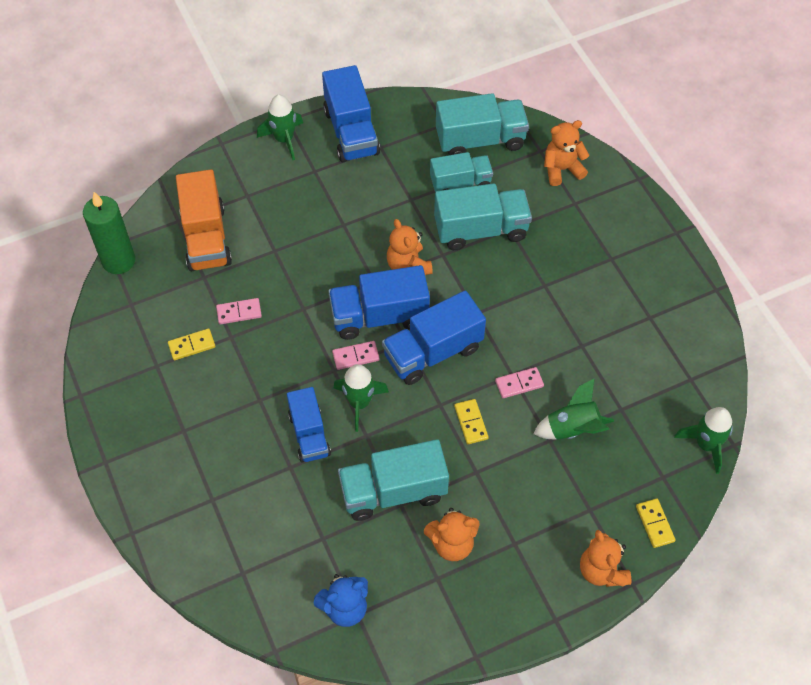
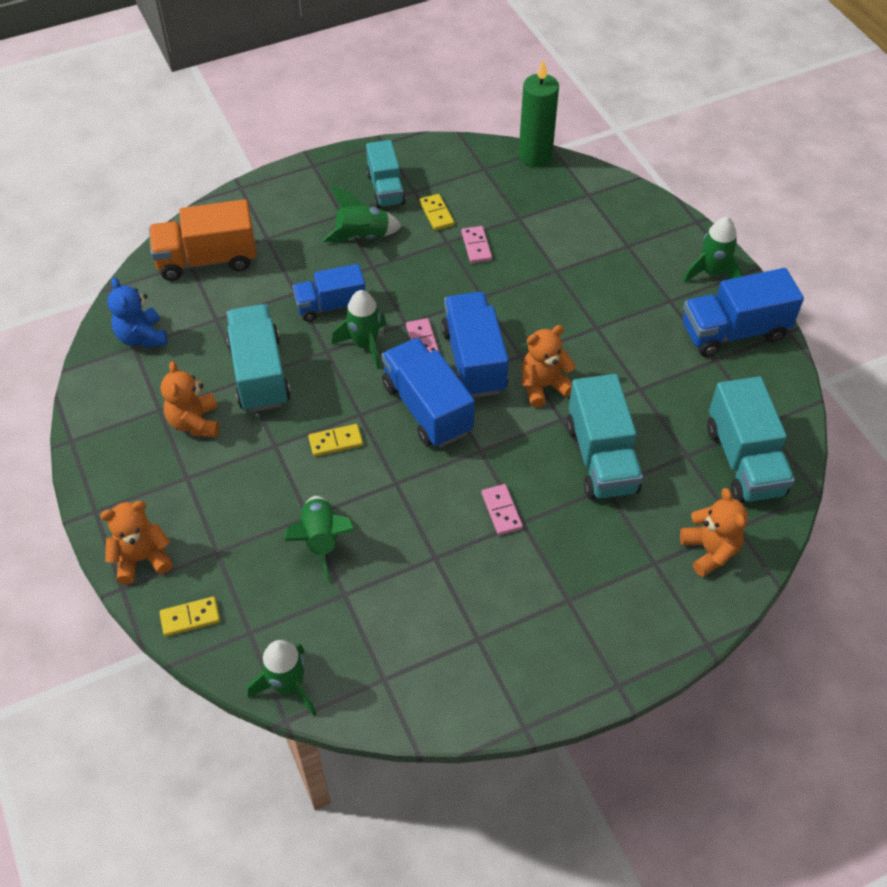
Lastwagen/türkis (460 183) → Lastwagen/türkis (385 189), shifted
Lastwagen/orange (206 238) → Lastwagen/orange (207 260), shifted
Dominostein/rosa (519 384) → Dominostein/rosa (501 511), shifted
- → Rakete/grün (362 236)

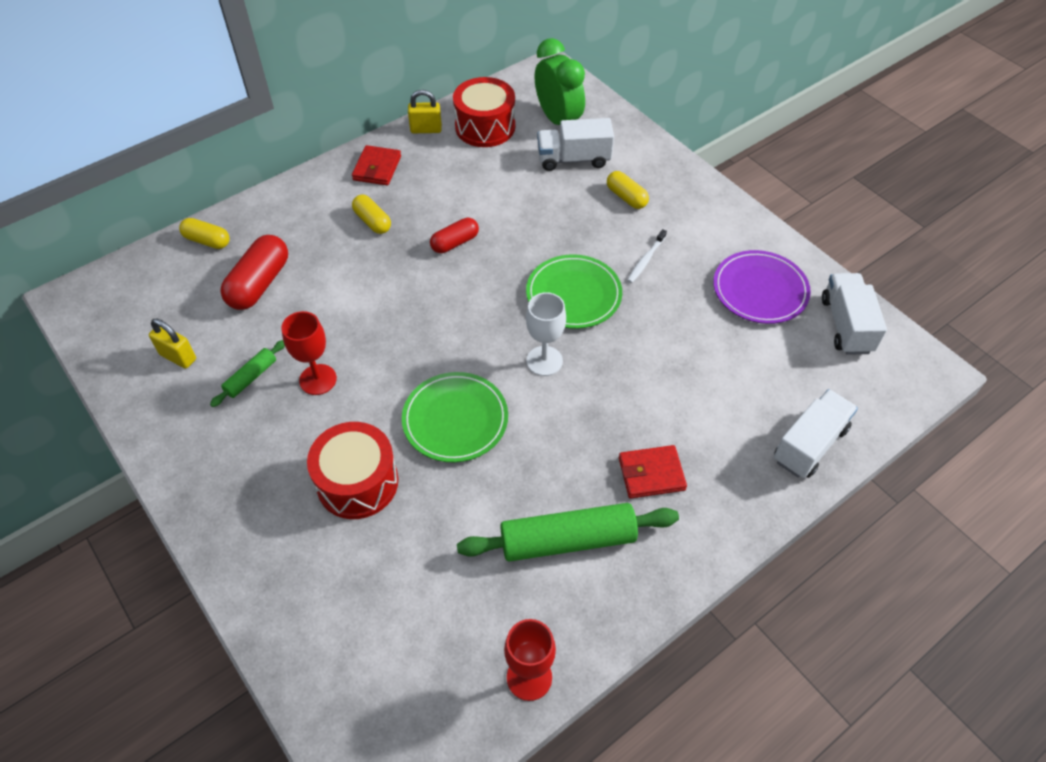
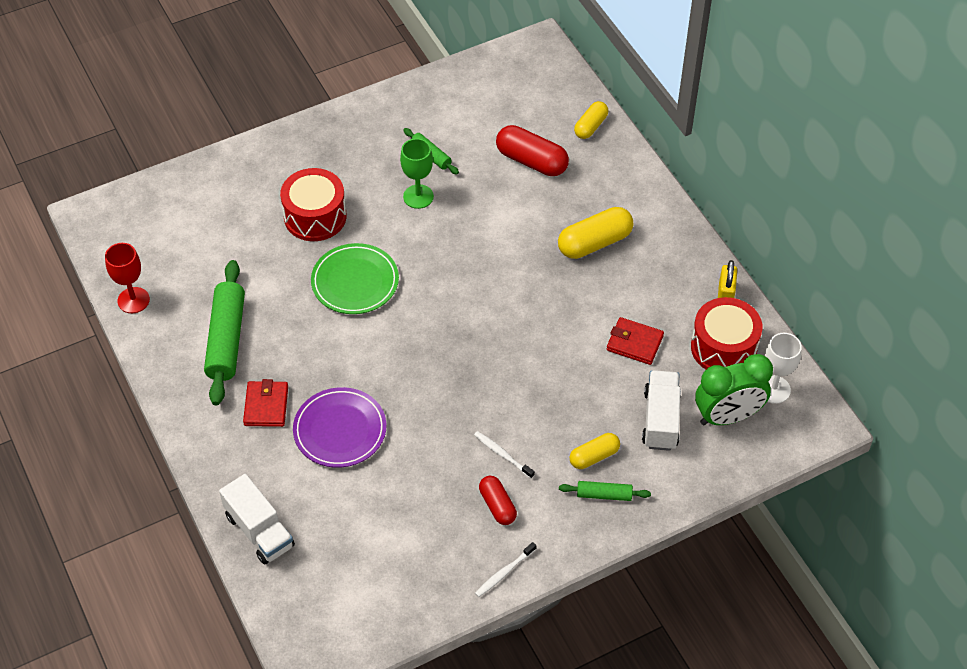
Geldbörse/rot (377 168) → Geldbörse/rot (634 343), shifted
Kapsel/gelb (372 221) → Kapsel/gelb (594 243), x1.62
Kapsel/rot (455 243) → Kapsel/rot (497 505), shifted
Teller/lila (760 290) → Teller/lila (340 430), shifted
Teller/grün (573 295) → -
Lastwagen/weiß (846 325) → -
Kelch/weiß (544 361) → Kelch/weiß (773 389), shifted
Kelch/rot (318 379) → Kelch/grün (418 196)
Vorhängeschloss/gelb (178 357) → -
- → Nudelholz/grün (604 495)
- → Zahnbürste/weiß (504 573)

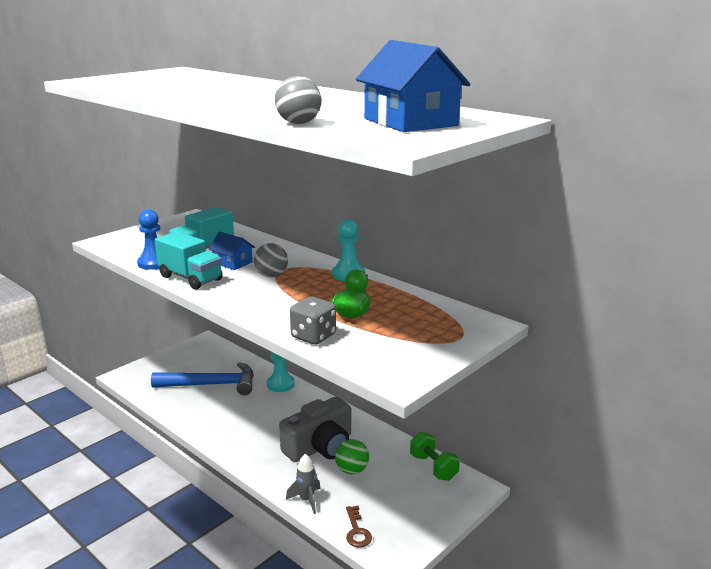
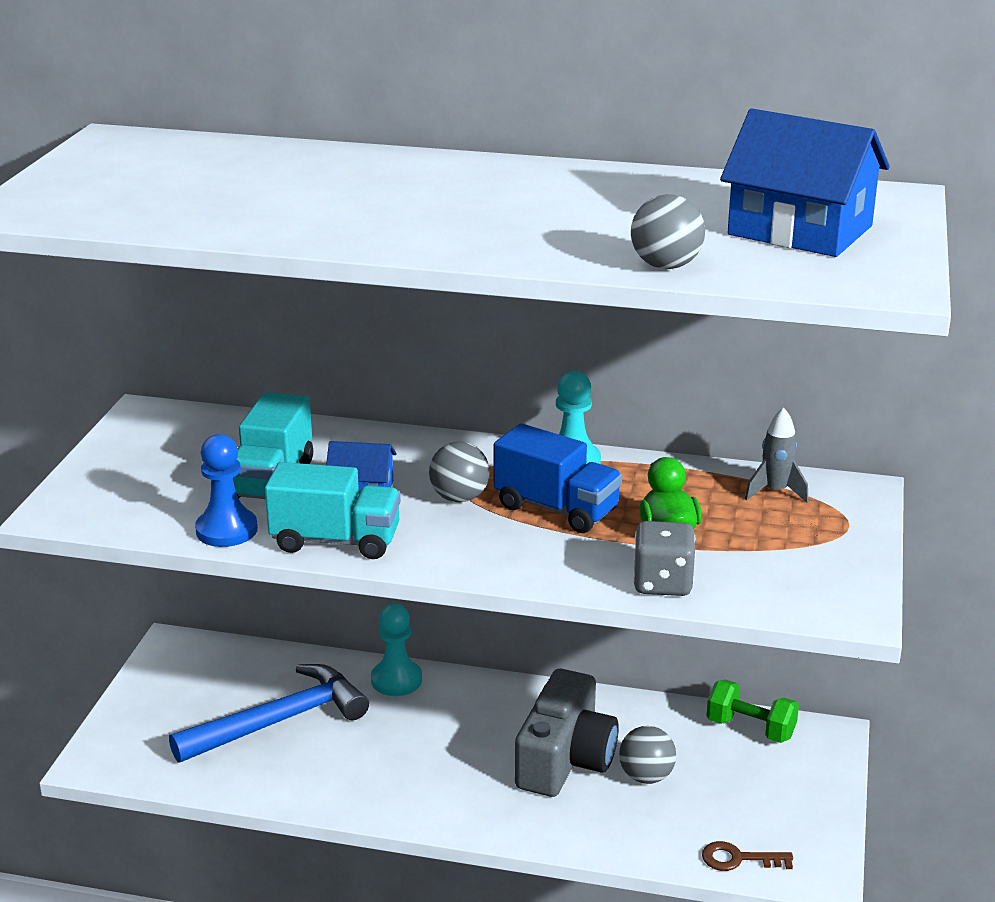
Ball/grün (352 470) → Ball/grau (646 776)
Rakete/grau (306 500) → Rakete/grau (775 492), shifted
Schlüssel/braun (357 531) → Schlüssel/braun (738 859), 135 degrees clockwise
- → Lastwagen/blau (556 509)

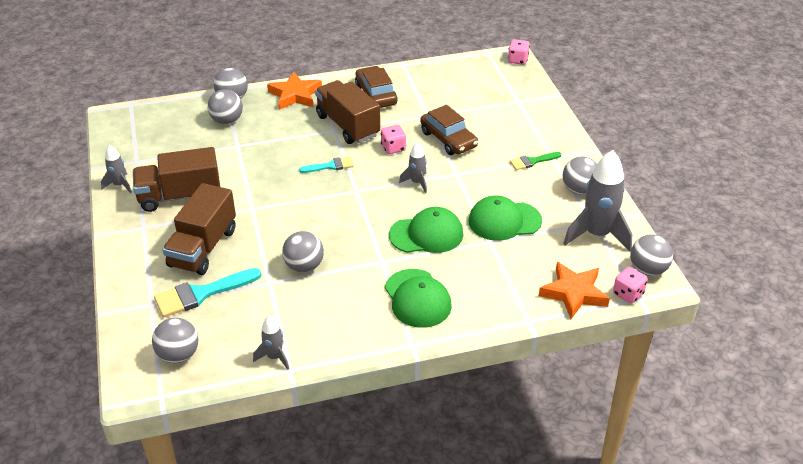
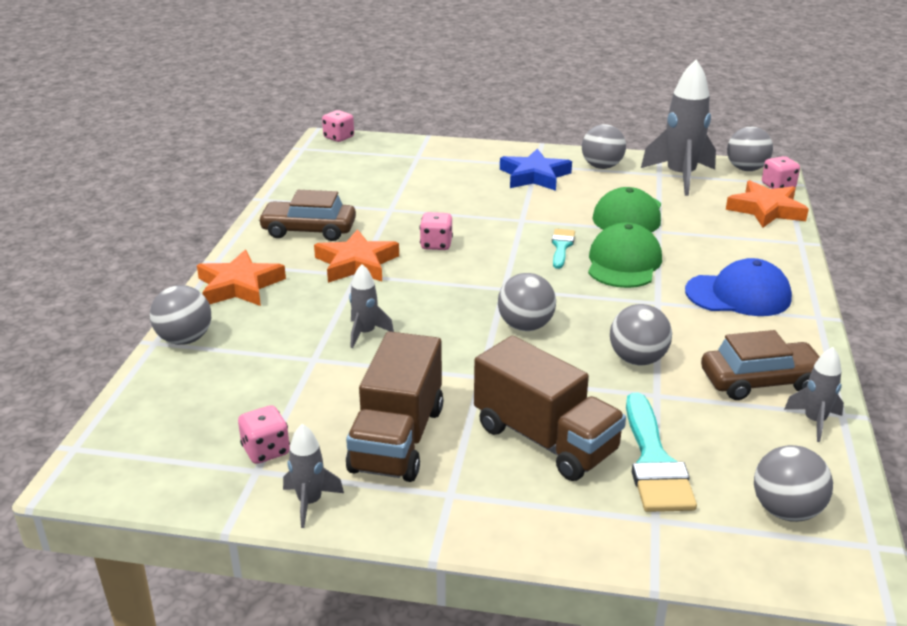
Lastwagen/braun (348 125) → Stern/orange (356 263)
Ball/grau (227 121) → Ball/grau (525 326), shifted
Auto/braun (448 139) → Auto/braun (760 381), shifted
Rakete/grau (417 182) → Rakete/grau (365 333), shifted
Pinsel/grün (532 161) → Stern/blau (534 176)
Pinsel/türkis (330 166) → Pinsel/türkis (561 247), shifted
Kappe/grün (417 298) → Kappe/blau (738 295)
- → Spielwürfel/rosa (266 451)

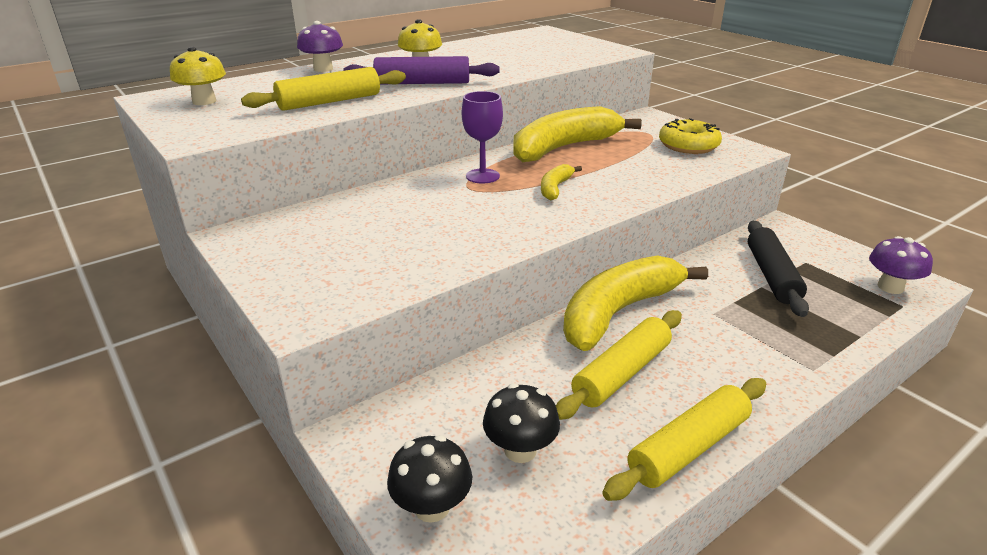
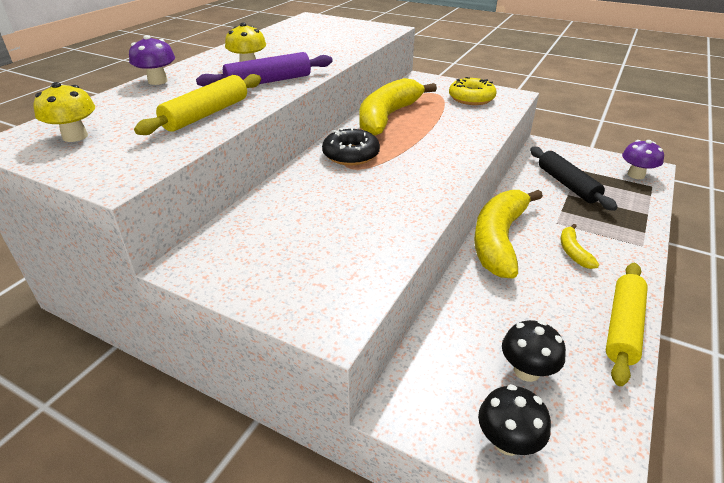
Kelch/lila (482 176) → Donut/schwarz (351 155)
Banane/gelb (555 188) → Banane/gelb (573 252), shifted
Nudelholz/gelb (621 373) → -

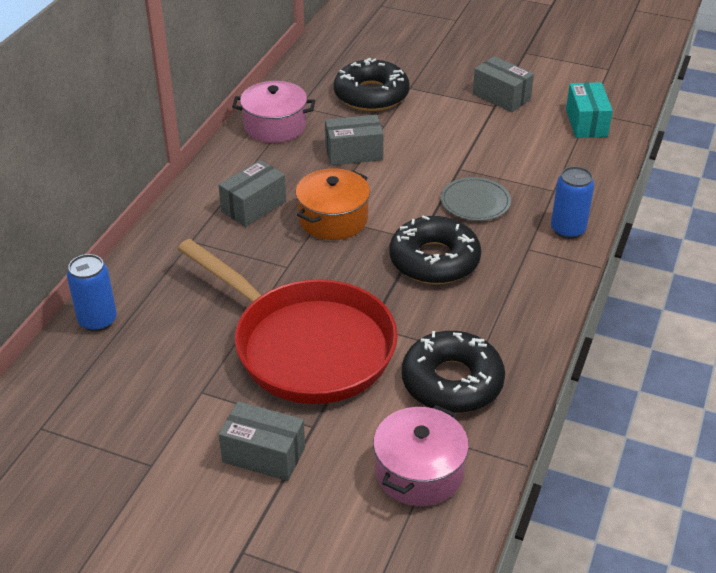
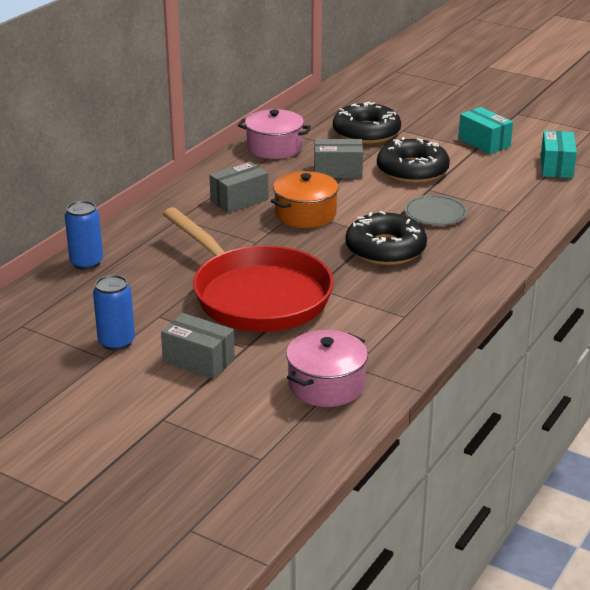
Schachtel/grau (501 97) → Schachtel/türkis (484 143)
Dose/blau (568 230) → Dose/blau (116 342), shifted
Donut/schwarz (452 382) → Donut/schwarz (412 170), shifted

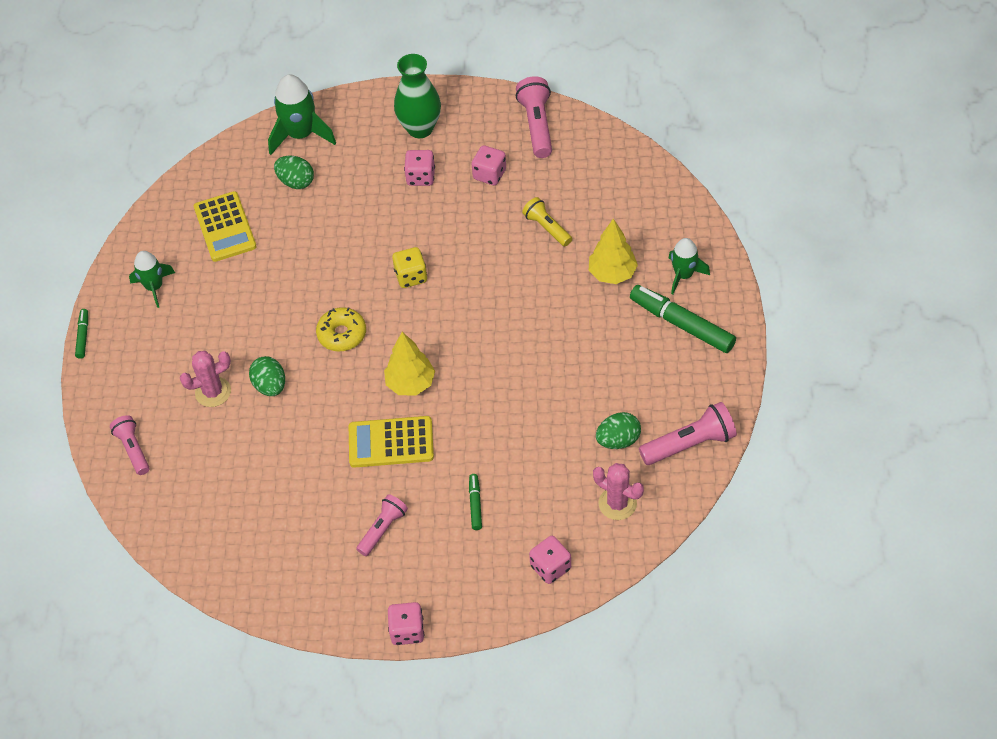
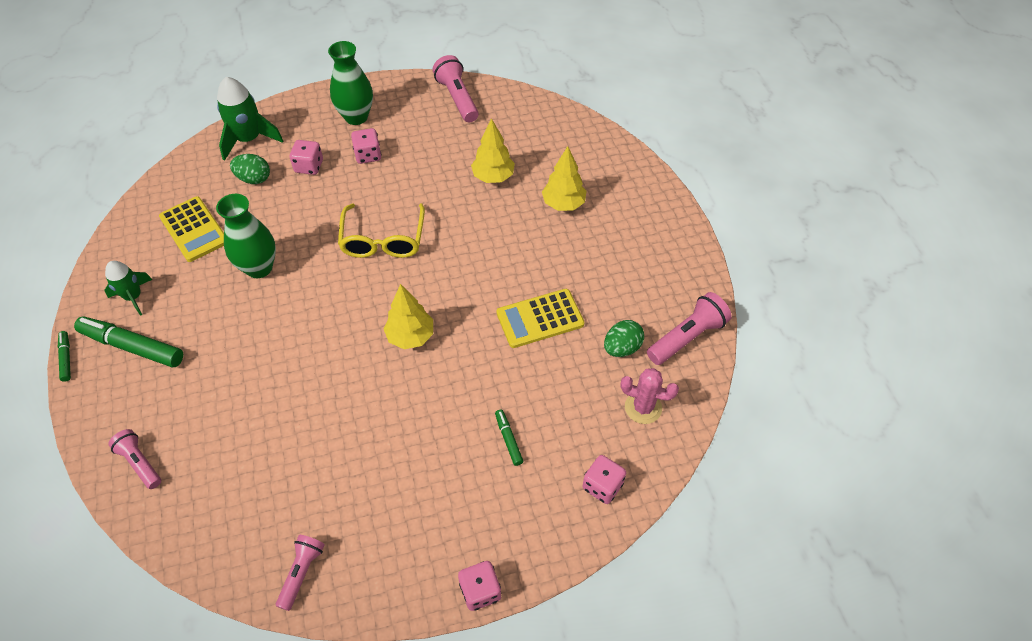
Spielwürfel/rosa (489 174) → Spielwürfel/rosa (309 166), shifted
Taschenlampe/gelb (547 228) → Baum/gelb (493 177)
Rakete/grün (683 275) → -
Spielwürfel/gelb (411 276) → Brille/gelb (383 240)
Filzstift/grün (682 324) → Filzstift/grün (132 346), shifted
Donut/gelb (342 334) → -
Kaktus/rosa (213 392) → -
Ei/grün (270 386) → -
Taschenrechner/gelb (391 442) → Taschenrechner/gelb (540 319), shifted
Taschenlampe/rosa (383 529) → Taschenlampe/rosa (301 572), shifted
- → Vase/grün (259 268)

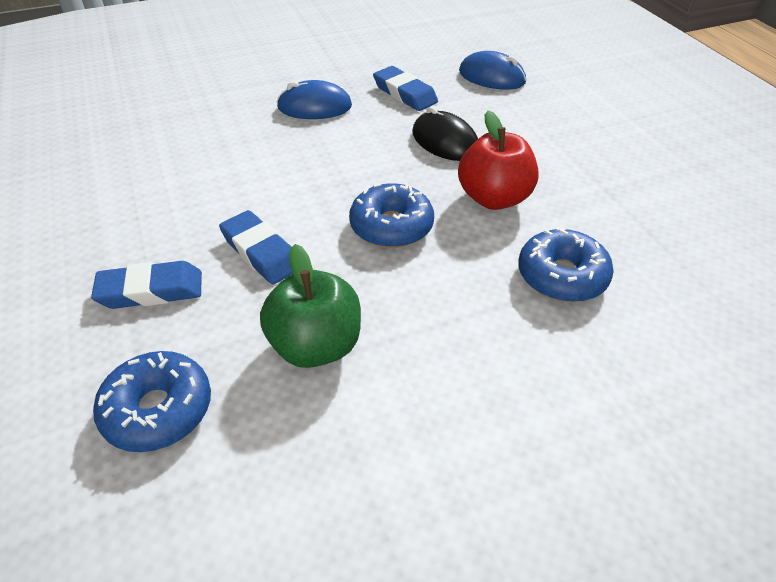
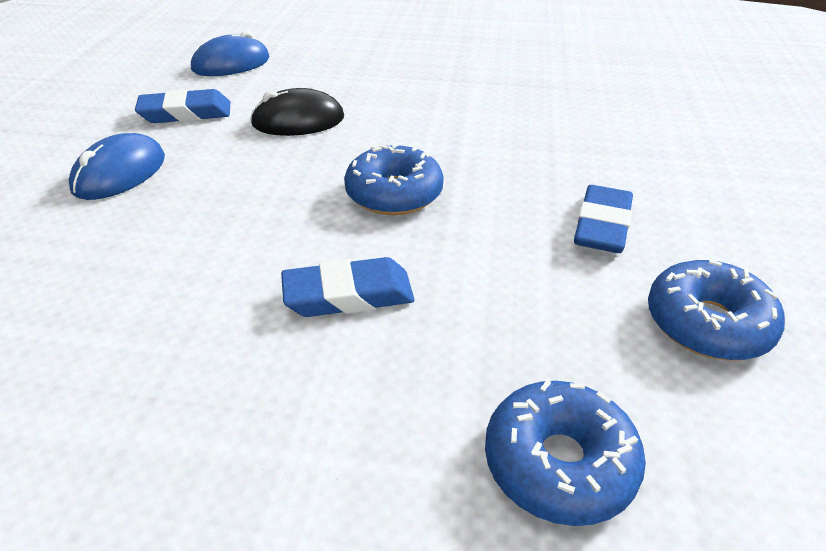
Apfel/rot (494 198) → -
Donut/blau (562 276) → Donut/blau (707 324), shifted
Apfel/grün (316 346) → -
Radiergummi/blau (151 290) → Radiergummi/blau (601 226), shifted

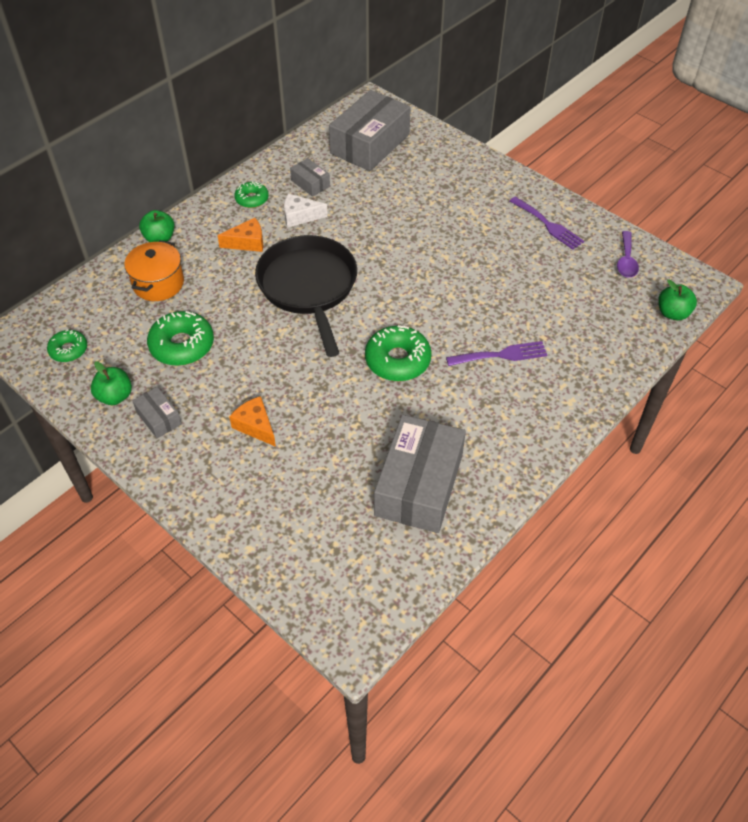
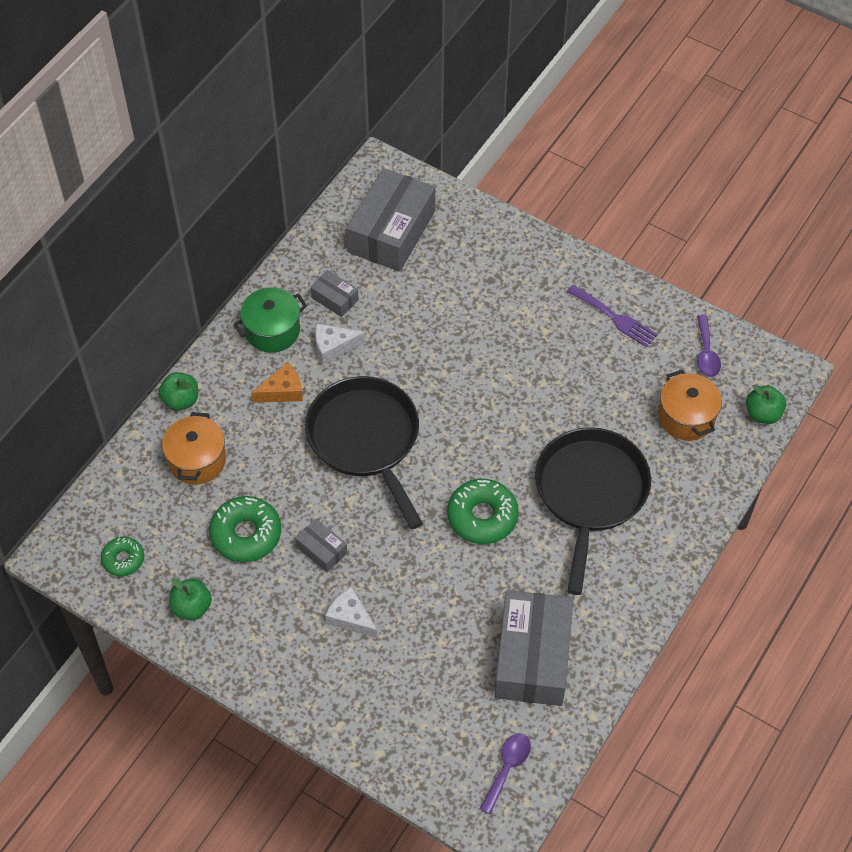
Donut/grün (252 199) → Kochtopf/grün (272 331)
Gabel/lila (501 355) → Pfanne/schwarz (590 493)
Schachtel/grau (159 418) → Schachtel/grau (321 550), shifted
Käse/orange (255 426) → Käse/weiß (350 618)
- → Kochtopf/orange (686 417)
- → Löffel/lila (507 768)

